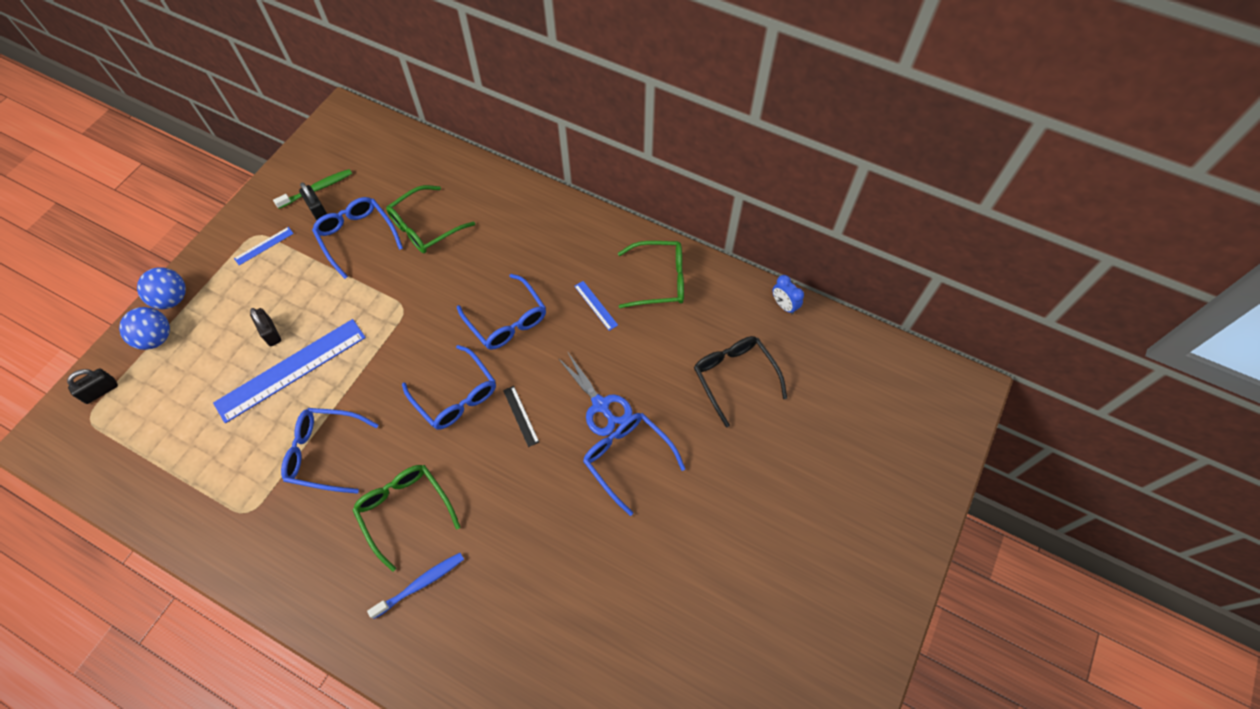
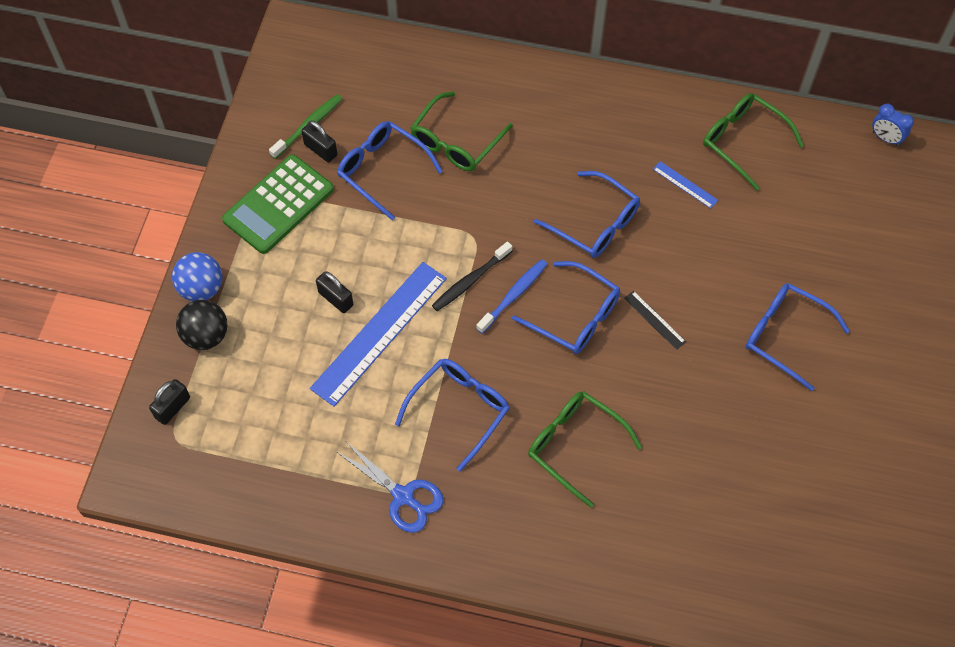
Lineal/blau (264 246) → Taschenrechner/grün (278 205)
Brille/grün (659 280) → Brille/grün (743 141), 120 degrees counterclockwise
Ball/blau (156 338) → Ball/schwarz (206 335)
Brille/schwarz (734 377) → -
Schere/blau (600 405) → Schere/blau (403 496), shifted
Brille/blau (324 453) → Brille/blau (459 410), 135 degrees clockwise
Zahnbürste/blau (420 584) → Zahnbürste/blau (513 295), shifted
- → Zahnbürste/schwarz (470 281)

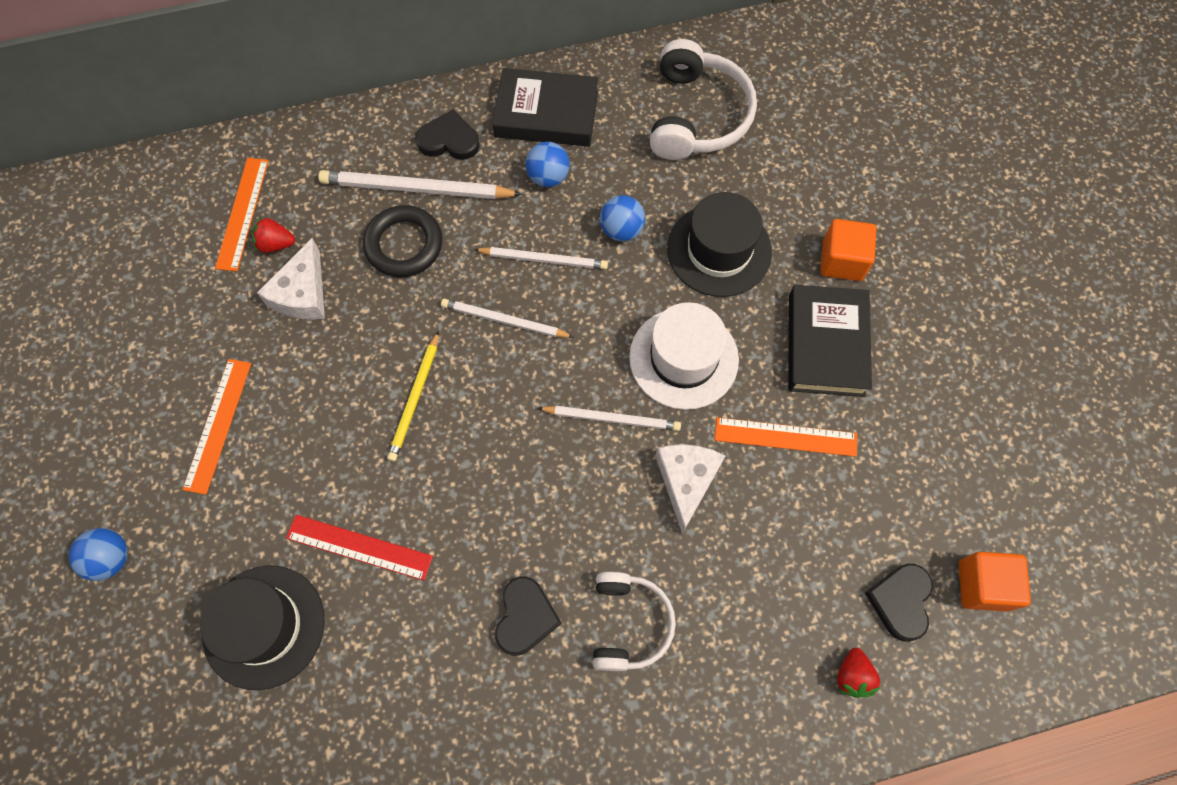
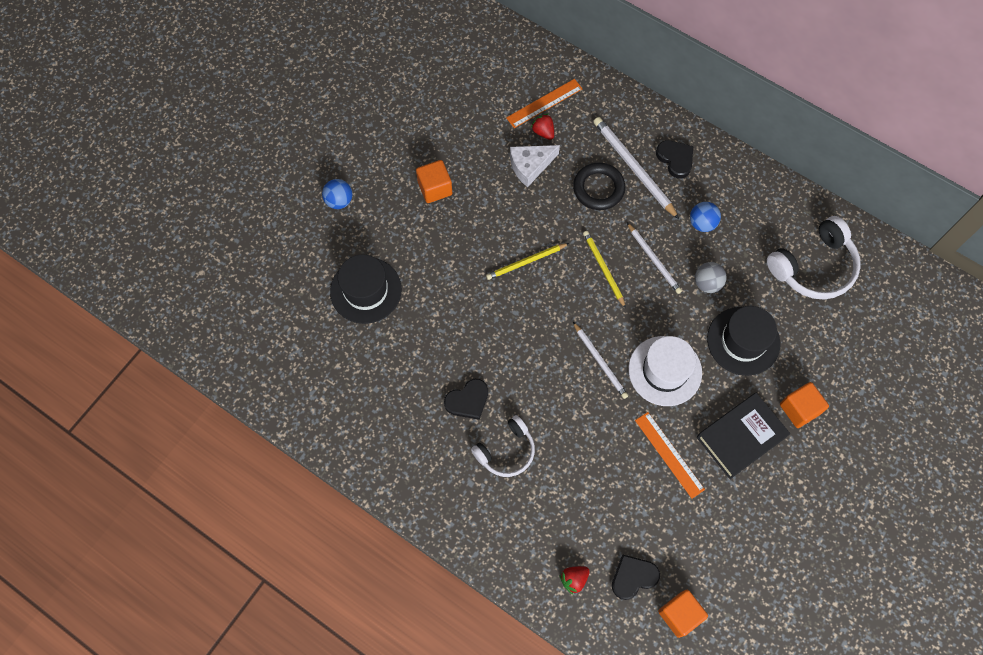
Buch/schwarz (546 114) → -
Ball/blau (621 230) → Ball/grau (707 283)
Bleistift/weiß (505 321) → Bleistift/gelb (603 269)
Lineal/orange (217 425) → Kubus/orange (435 188)
Käse/weiß (686 481) → -
Lineal/rot (359 547) → -

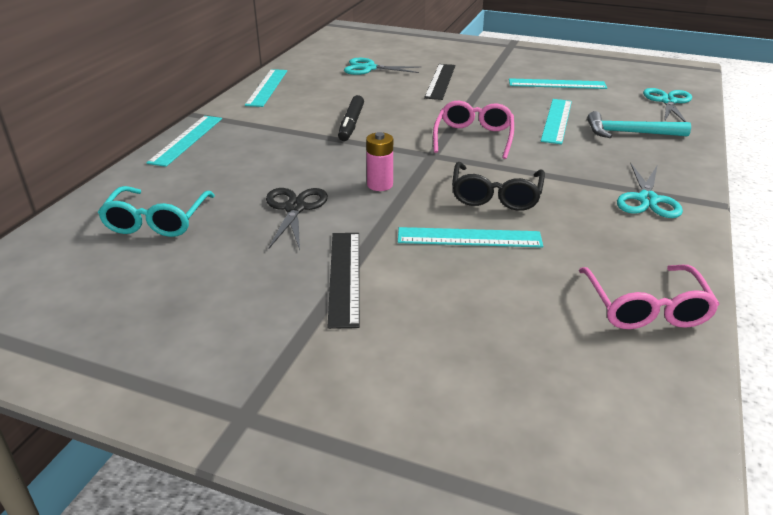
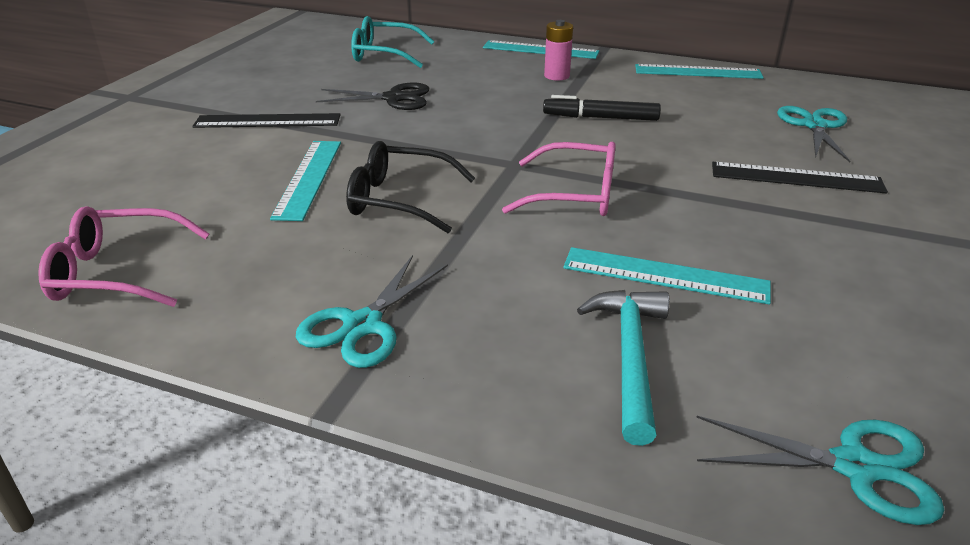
Lineal/türkis (557 84) → -
Batterie/rosa (380 185) → Batterie/rosa (557 76), shifted
Schere/türkis (647 200) → Schere/türkis (362 325), 75 degrees counterclockwise

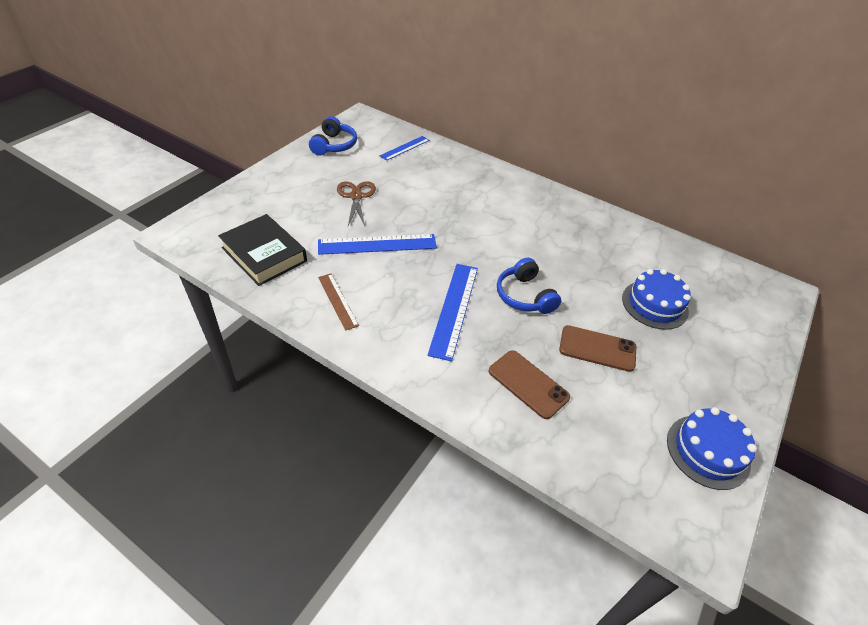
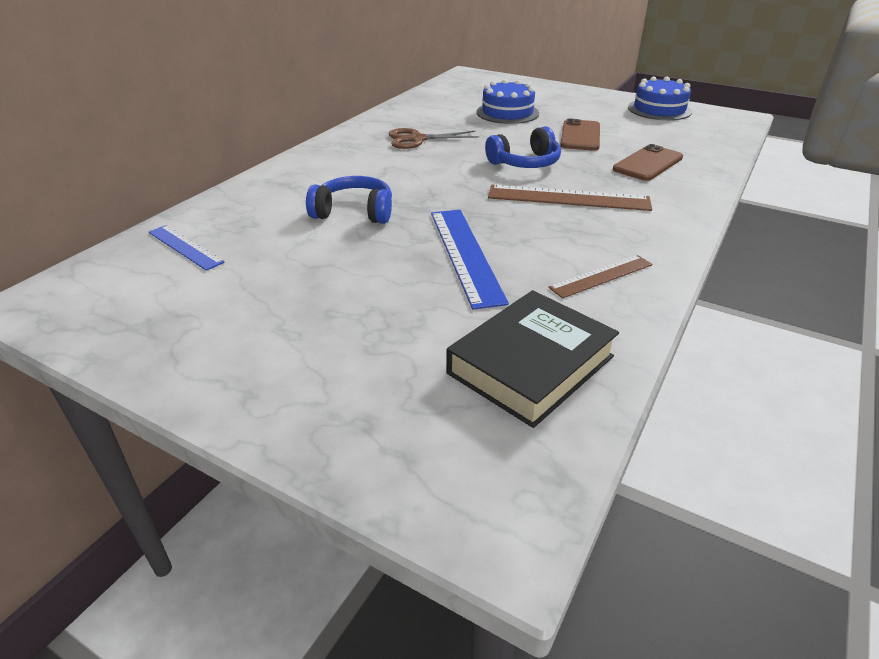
Kopfhörer/blau (334 145) → Kopfhörer/blau (354 212), shifted
Schere/braun (356 196) → Schere/braun (417 139), shifted
Lineal/blau (454 309) → Lineal/braun (568 198)

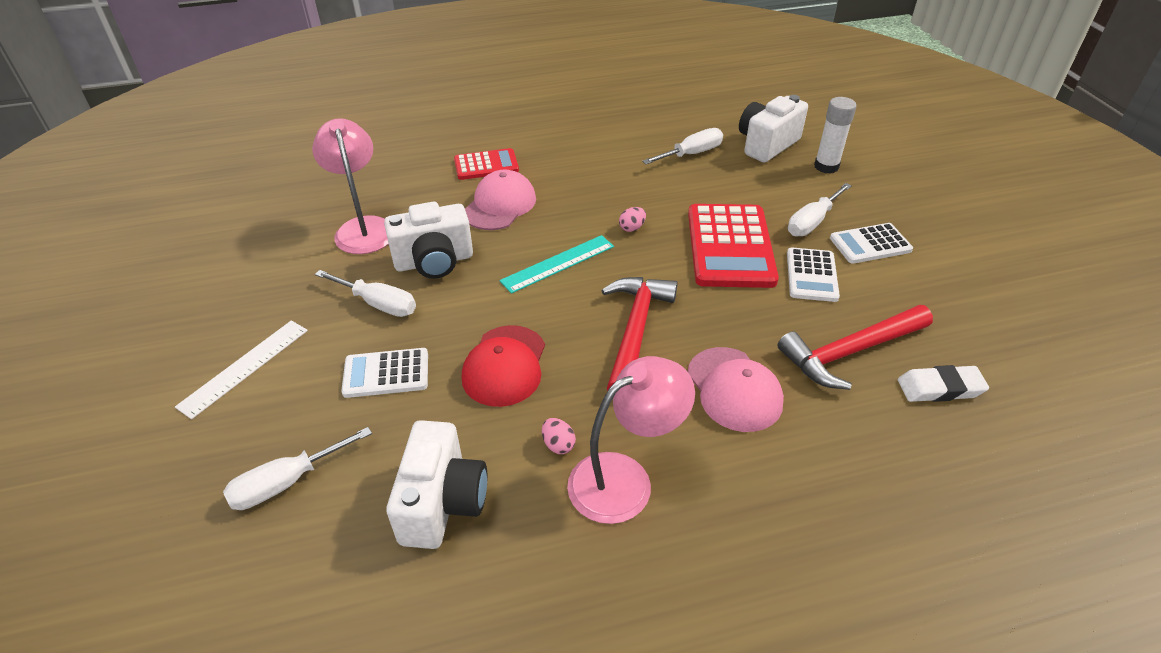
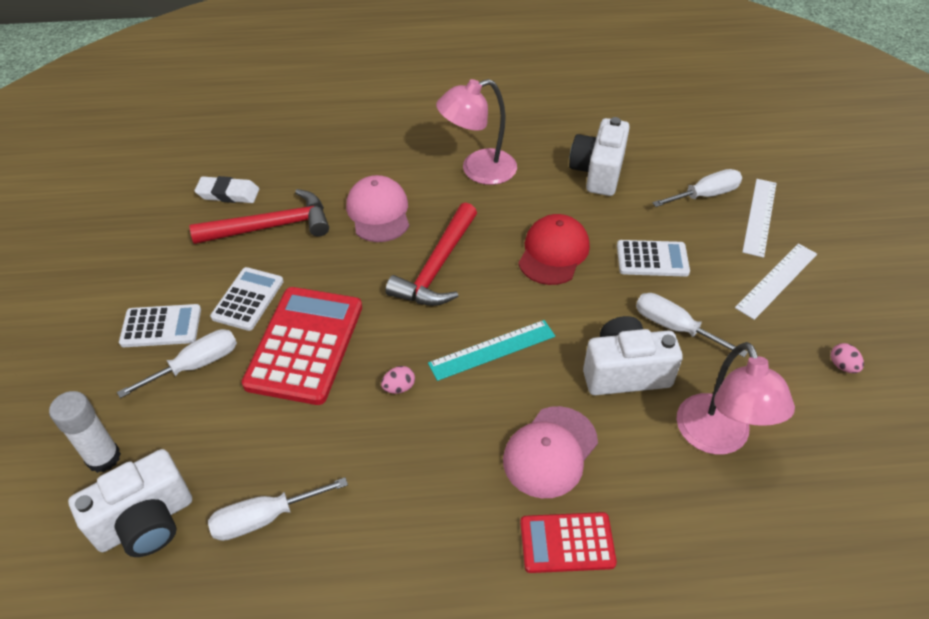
Ei/rosa (558 445) → Ei/rosa (842 366), shifted
- → Lineal/weiß (759 216)

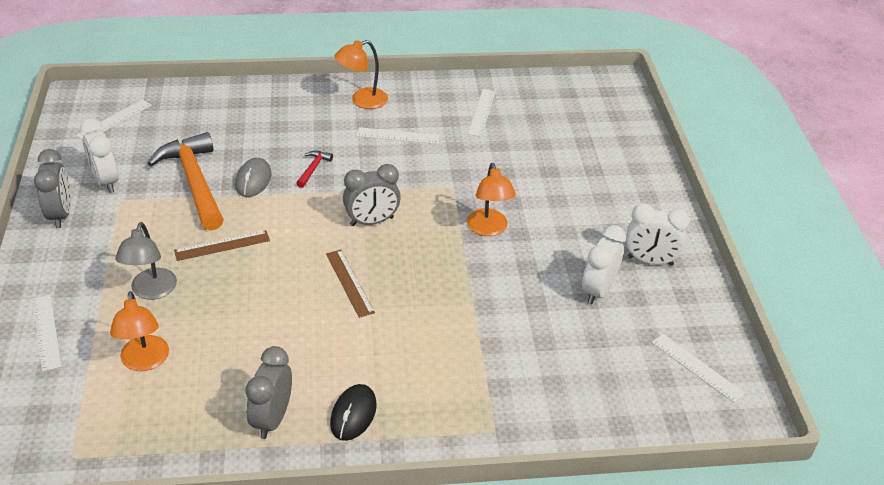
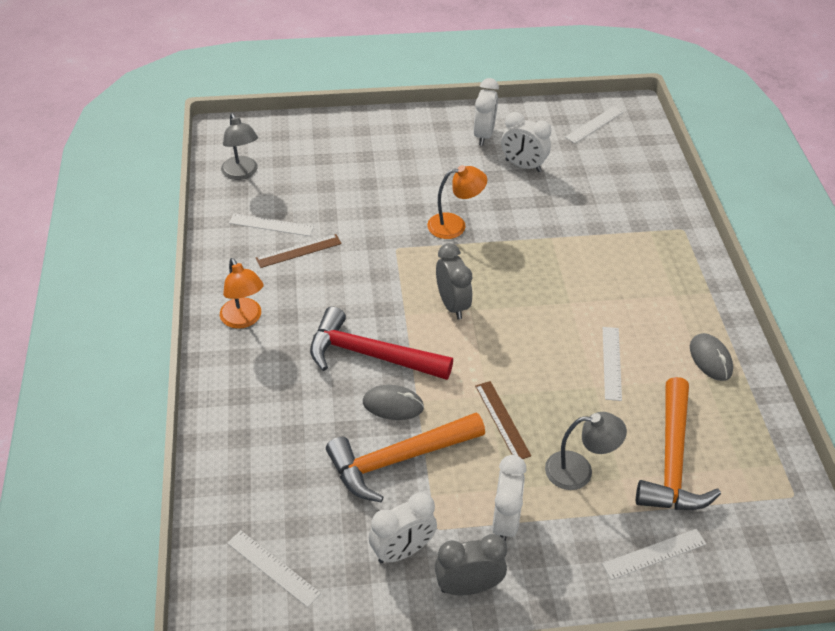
Lineal/weiß (398 136) → Lineal/weiß (612 363), shifted
Hammer/rot (313 169) → Hammer/rot (370 355), x2.40
Lineal/braun (349 282) → Lineal/braun (298 251), shifted
Lampe/orange (145 362) → Hammer/orange (672 460)
Wecker/grau (272 418) → Computermaus/grau (710 359)
Computermaus/schwarz (353 414) → -
- → Lampe/grau (242 173)
- → Wecker/weiß (505 521)

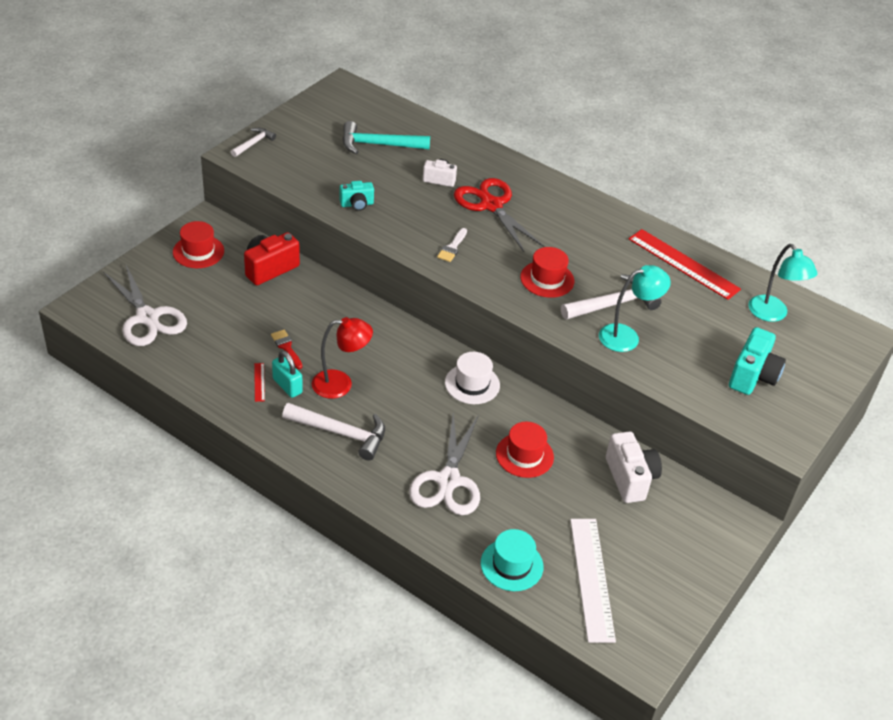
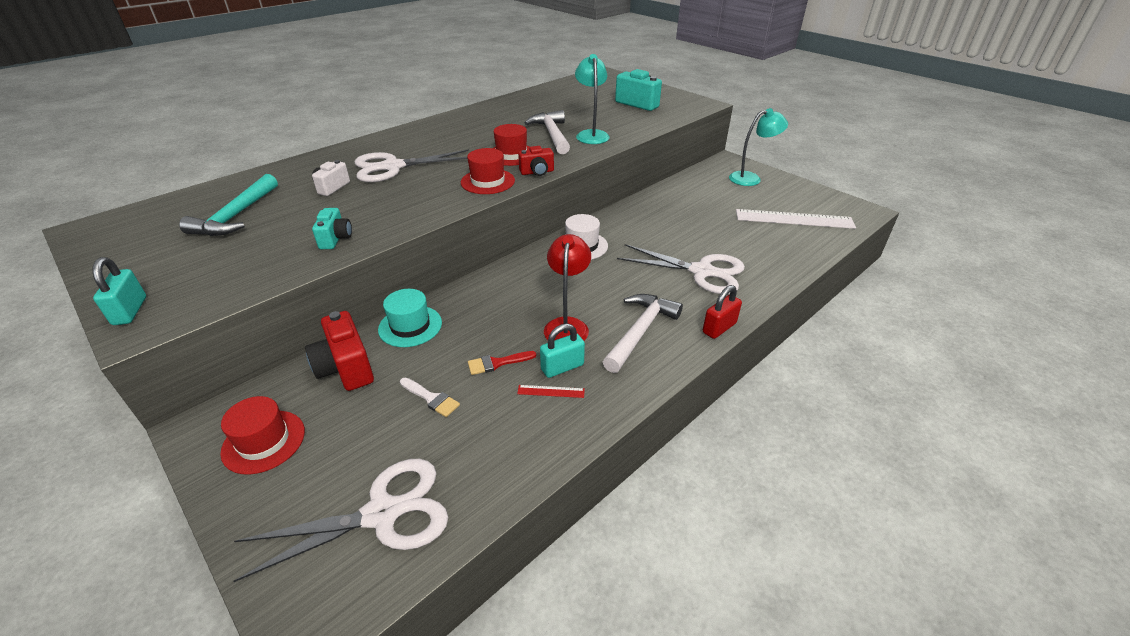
Hammer/weiß (253 143) → Vorhängeschloss/türkis (130 311)
Schere/rot (491 205) → Schere/weiß (393 167)
Pinsel/weiß (452 247) → Pinsel/weiß (431 398), shifted
Lineal/rot (683 264) → -
Lampe/türkis (772 314) → Lampe/türkis (751 178), shifted
Hut/rot (524 455) → Hut/rot (488 181), shifted
Kamera/weiß (630 478) → -
Hut/türkis (511 565) → Hut/türkis (410 326), shifted
- → Kamera/rot (537 172)
- → Vorhängeschloss/rot (719 328)

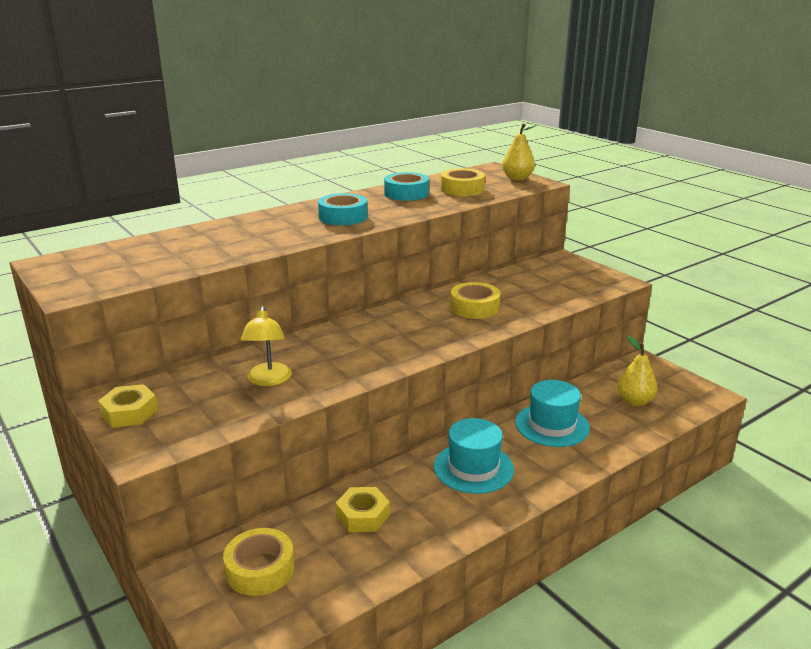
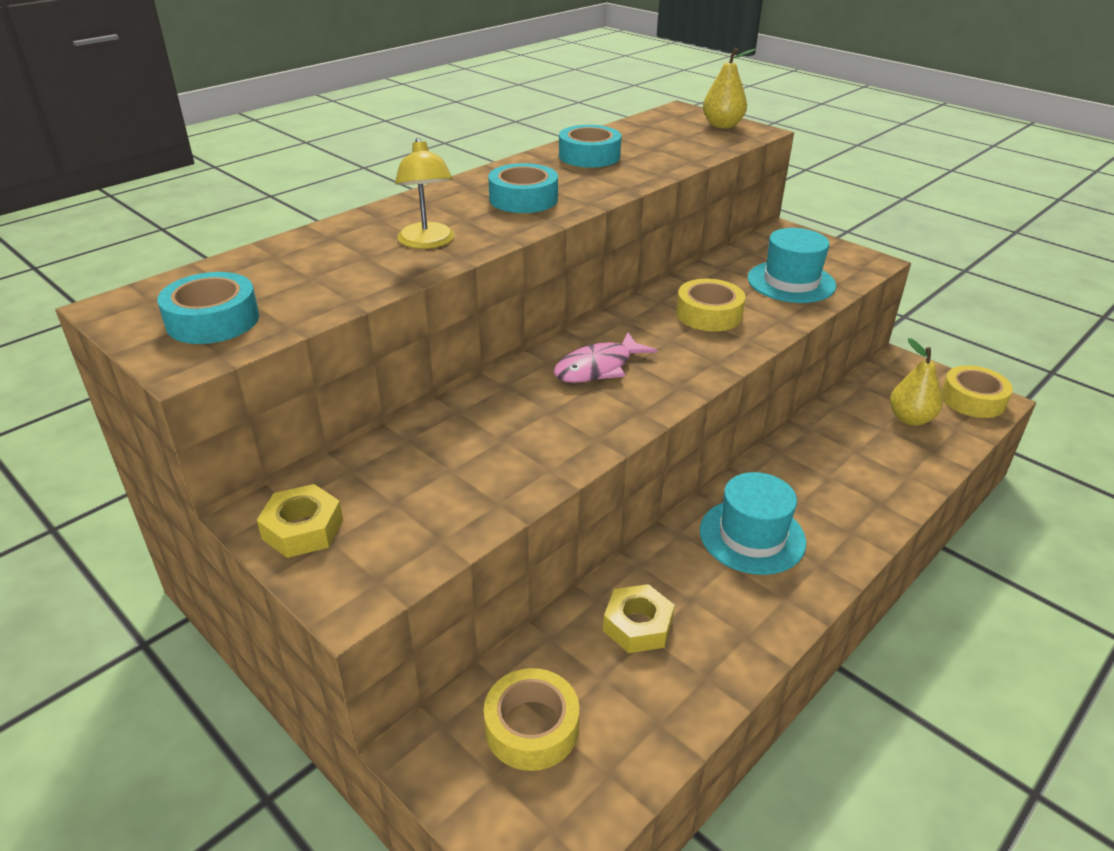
Klebeband/gelb (462 189) → Klebeband/gelb (972 400), shifted
Lampe/gelb (268 380) → Lampe/gelb (427 242), shifted
Hut/türkis (552 425) → Hut/türkis (791 282), shifted
- → Klebeband/türkis (213 320)
- → Fisch/rosa (598 368)

